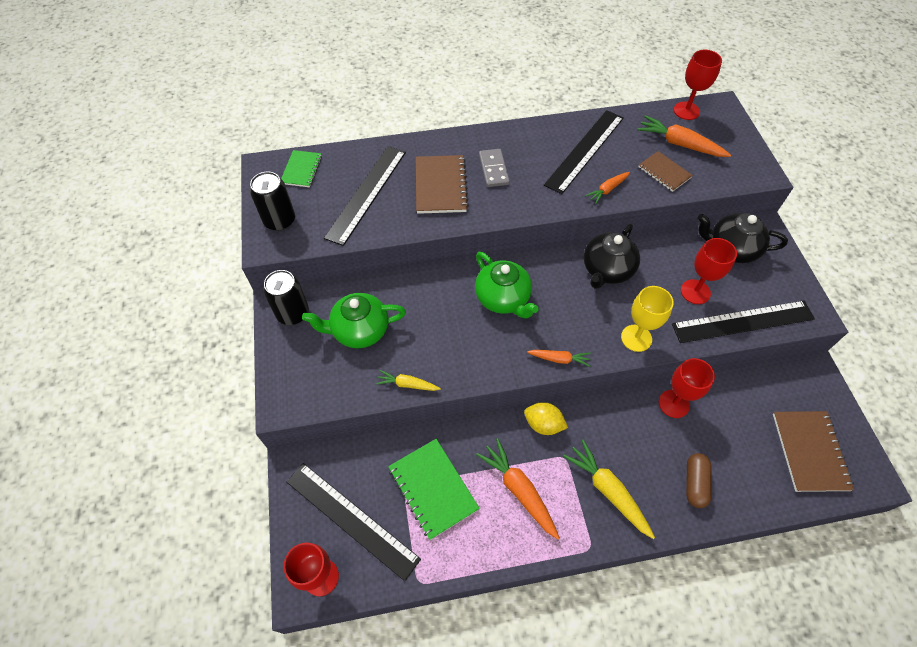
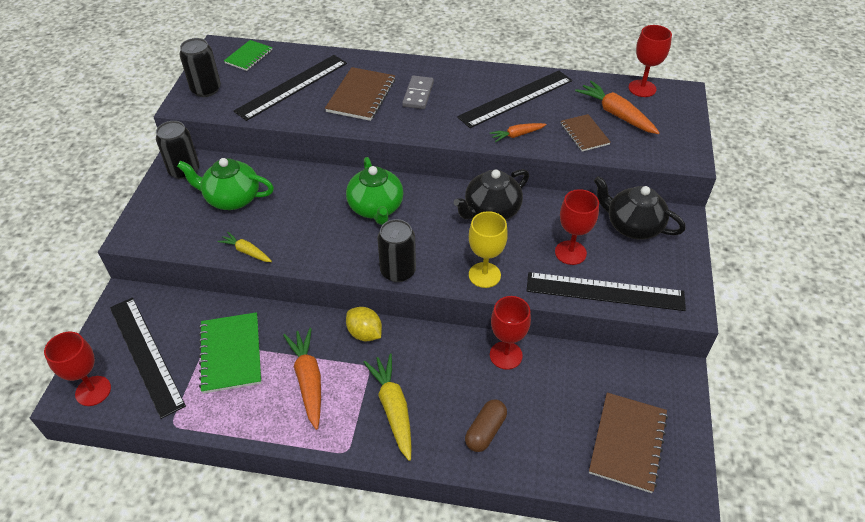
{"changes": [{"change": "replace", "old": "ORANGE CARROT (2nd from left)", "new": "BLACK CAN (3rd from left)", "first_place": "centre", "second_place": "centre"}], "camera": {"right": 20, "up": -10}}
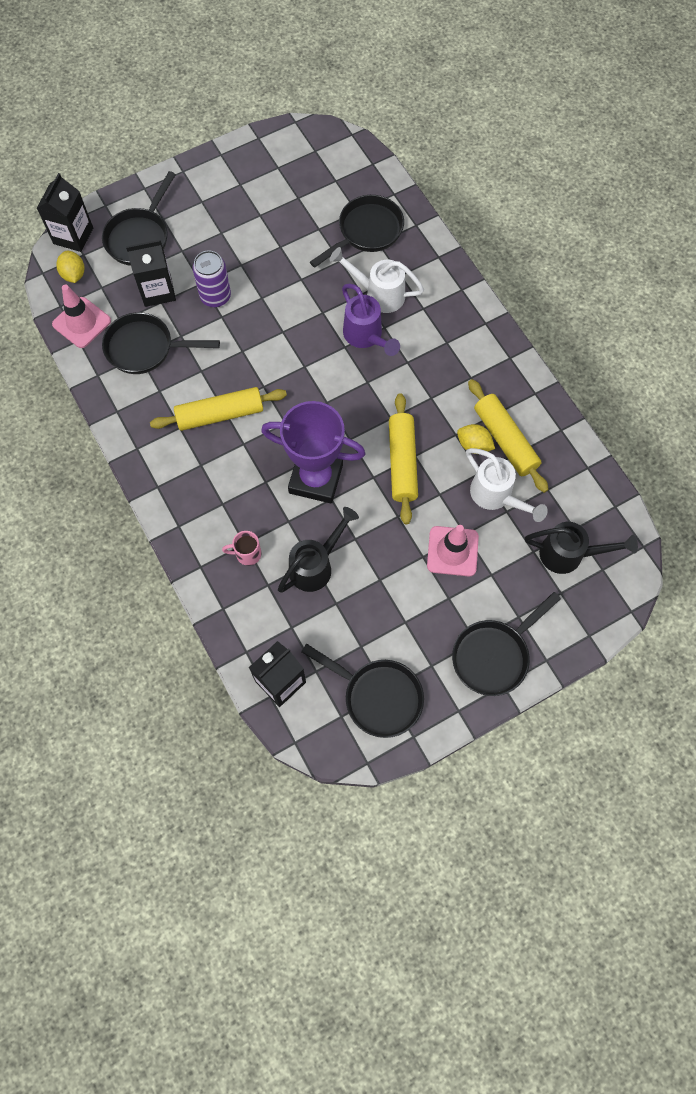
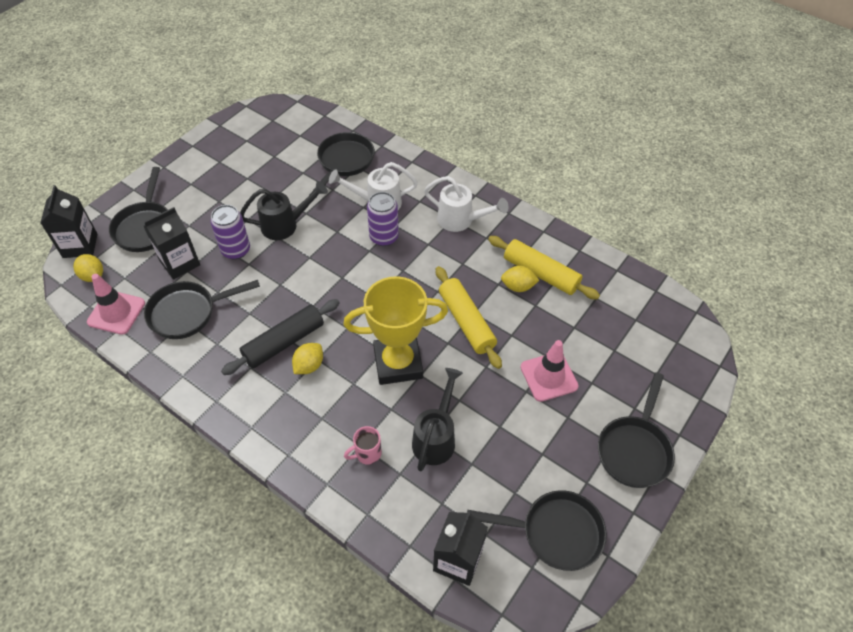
{"changes": [{"change": "recolor", "old": "YELLOW ROLLING PIN (1st from left)", "new": "BLACK ROLLING PIN", "first_place": "middle left", "second_place": "middle left"}, {"change": "recolor", "old": "PURPLE TROPHY", "new": "YELLOW TROPHY", "first_place": "centre", "second_place": "centre"}, {"change": "replace", "old": "PURPLE WATERING CAN", "new": "PURPLE CAN (2nd from left)", "first_place": "top centre", "second_place": "centre"}, {"change": "move", "old": "WHITE WATERING CAN (2nd from left)", "first_place": "middle right", "second_place": "top centre"}, {"change": "move", "old": "BLACK WATERING CAN (2nd from left in the first image)", "new": "BLACK WATERING CAN (1st from left)", "first_place": "middle right", "second_place": "top left"}, {"change": "insert", "new": "YELLOW LEMON (2nd from left)", "second_place": "centre"}], "camera": {"right": -25, "up": -15}}
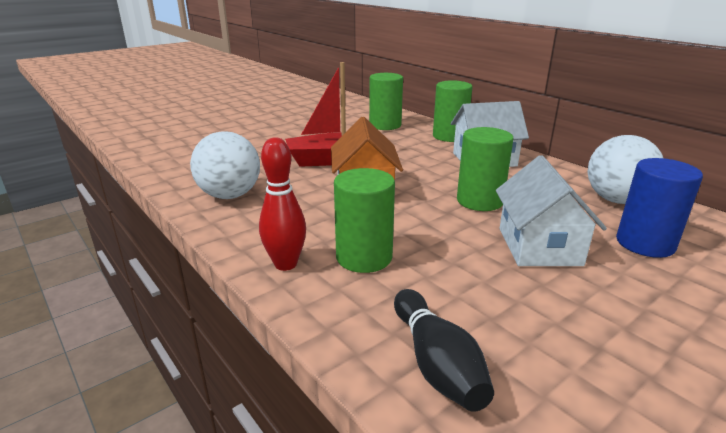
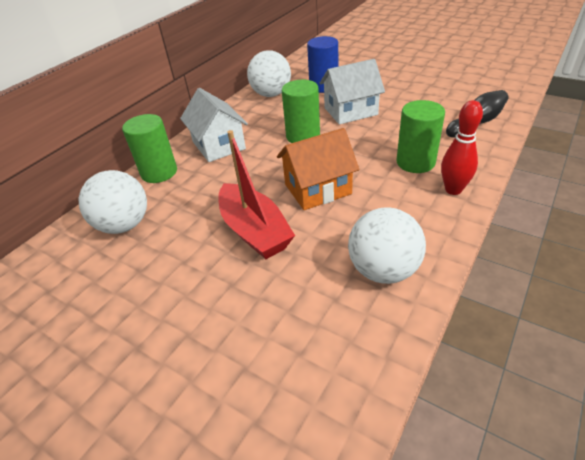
{"changes": [{"change": "replace", "old": "GREEN CYLINDER (2nd from left)", "new": "WHITE BALL (1st from left)", "first_place": "top centre", "second_place": "middle left"}], "camera": {"right": -105, "up": 15}}
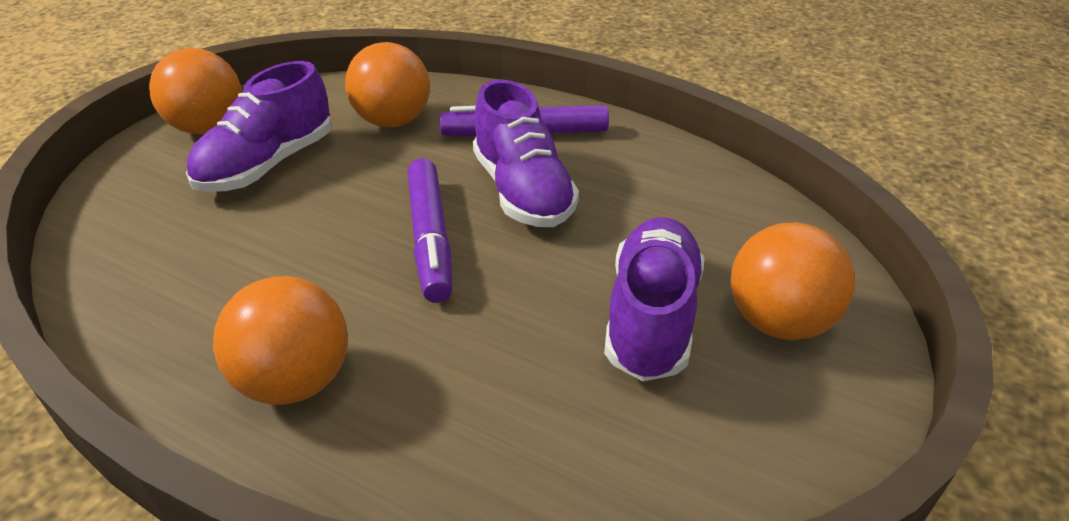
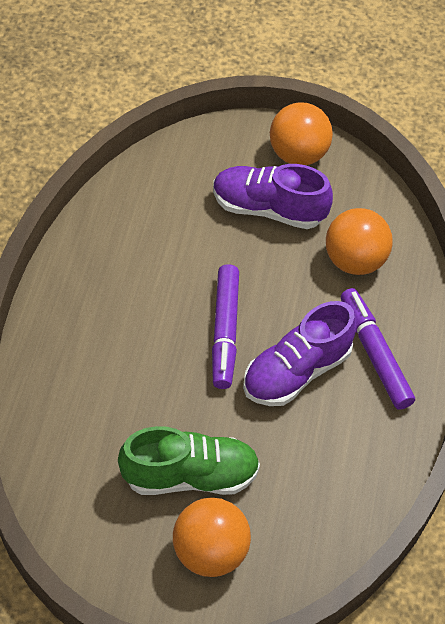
{"changes": [{"change": "delete", "old": "ORANGE BALL (2nd from left)", "first_place": "middle left"}, {"change": "rotate", "old": "PURPLE MARKER (1st from left)", "first_place": "centre", "second_place": "centre", "degrees": -60}, {"change": "recolor", "old": "PURPLE SHOE (3rd from left)", "new": "GREEN SHOE", "first_place": "centre", "second_place": "bottom centre"}], "camera": {"right": 70, "up": 15}}
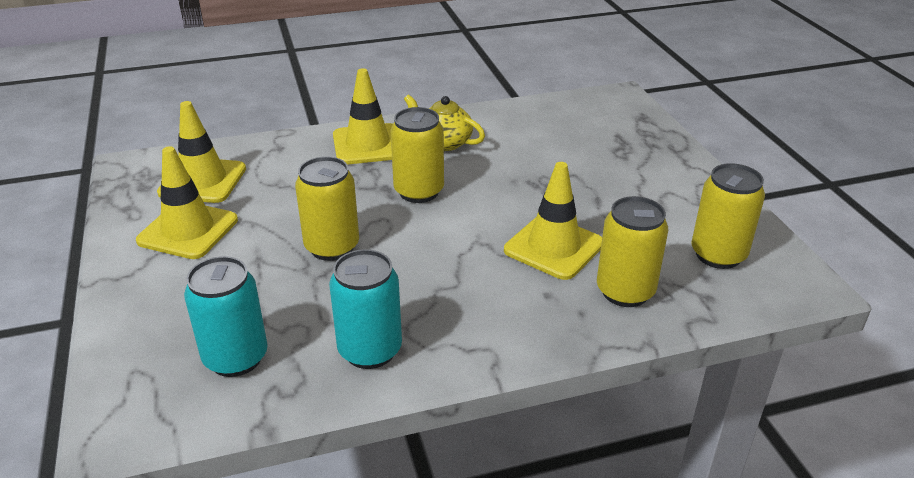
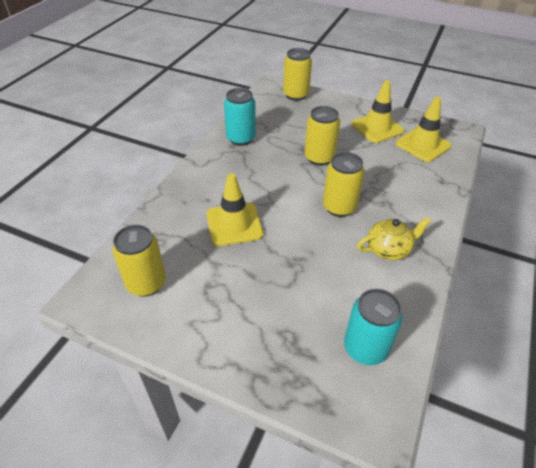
{"changes": [{"change": "move", "old": "TURQUOISE CAN (1st from left in the first image)", "new": "TURQUOISE CAN (2nd from left)", "first_place": "middle left", "second_place": "bottom right"}, {"change": "delete", "old": "YELLOW TRAFFIC CONE (3rd from left)", "first_place": "top centre"}, {"change": "move", "old": "YELLOW CAN (3rd from left in the first image)", "new": "YELLOW CAN (2nd from left)", "first_place": "middle right", "second_place": "top centre"}], "camera": {"right": 130, "up": 10}}
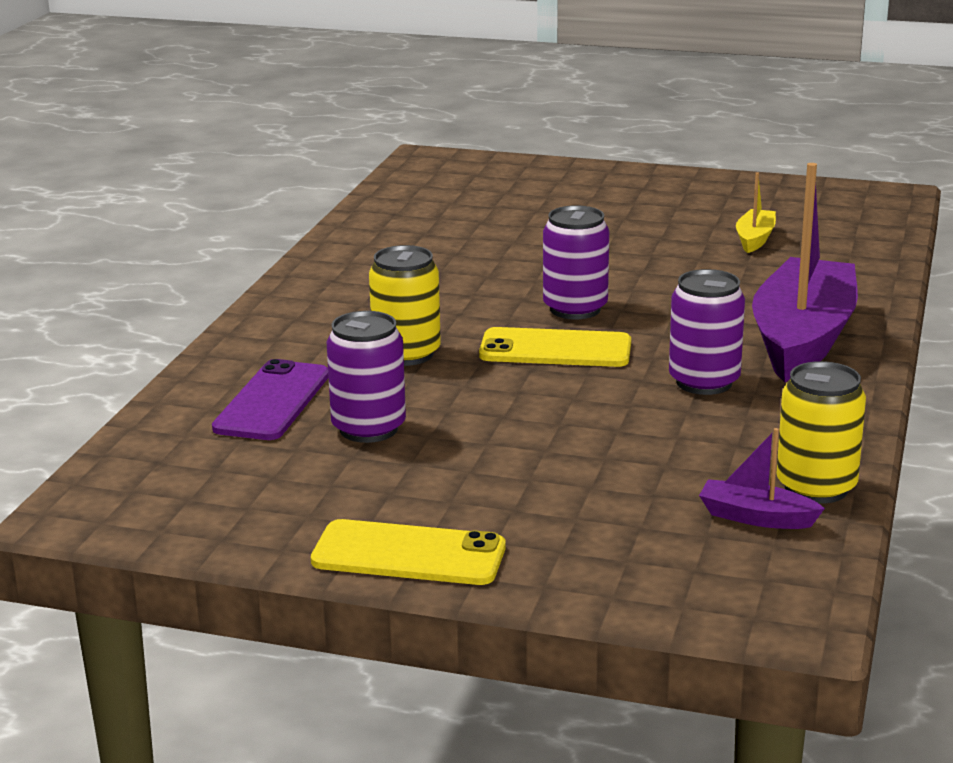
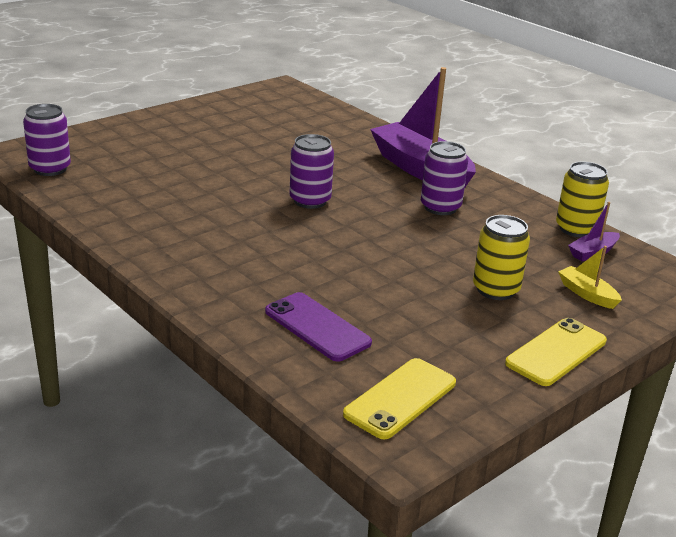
{"changes": [{"change": "move", "old": "PURPLE CAN (1st from left)", "first_place": "centre", "second_place": "top left"}, {"change": "move", "old": "YELLOW CAN (1st from left)", "first_place": "centre", "second_place": "middle right"}, {"change": "move", "old": "YELLOW PHONE (2nd from left in the first image)", "new": "YELLOW PHONE (1st from left)", "first_place": "centre", "second_place": "bottom centre"}, {"change": "move", "old": "YELLOW BOAT", "first_place": "top right", "second_place": "middle right"}], "camera": {"right": -60, "up": 5}}
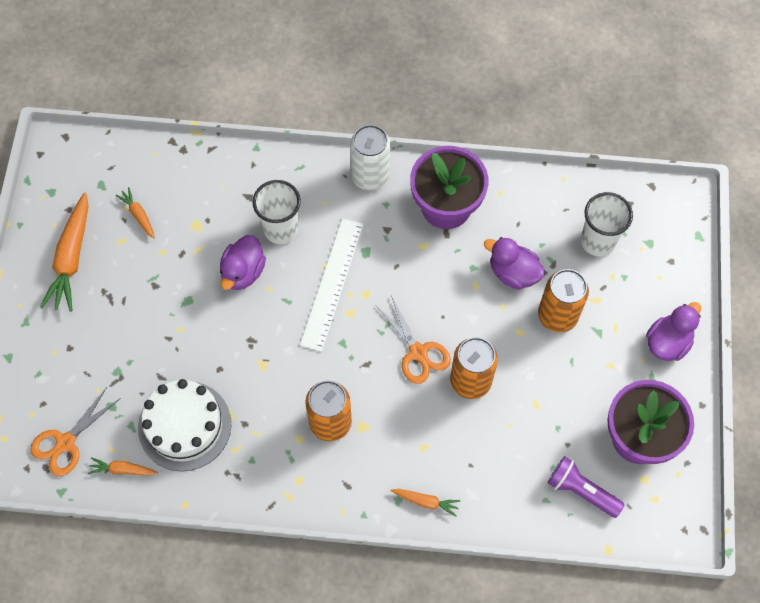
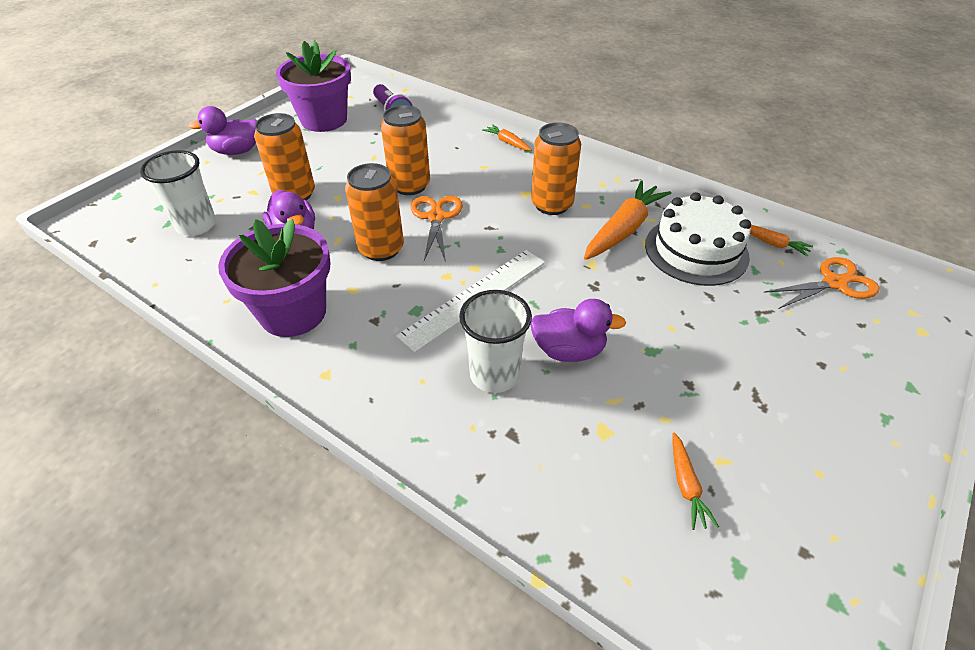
{"changes": [{"change": "move", "old": "ORANGE CARROT (1st from left in the first image)", "new": "ORANGE CARROT (2nd from left)", "first_place": "middle left", "second_place": "centre"}, {"change": "rotate", "old": "PURPLE DUCK (1st from left in the first image)", "first_place": "middle left", "second_place": "centre", "degrees": 45}, {"change": "delete", "old": "WHITE CAN", "first_place": "top centre"}, {"change": "insert", "new": "ORANGE CAN (2nd from left)", "second_place": "top centre"}], "camera": {"right": -150, "up": -20}}
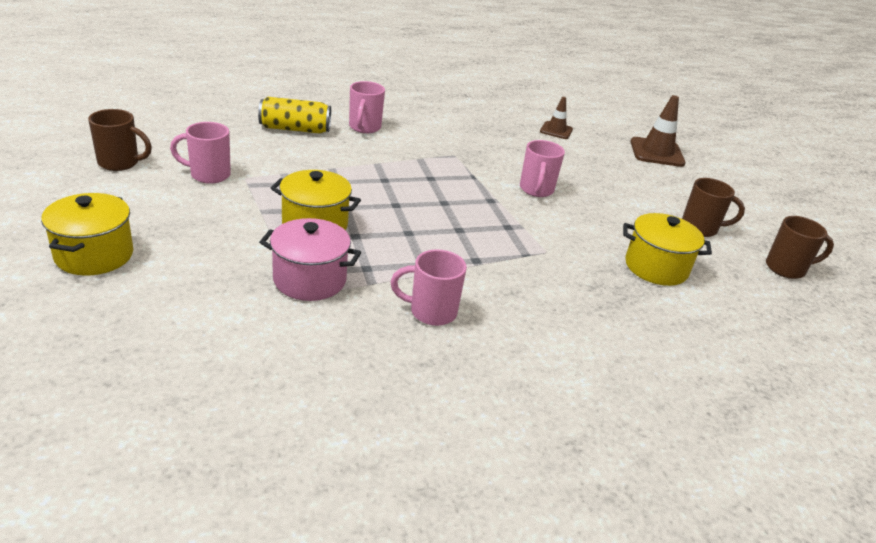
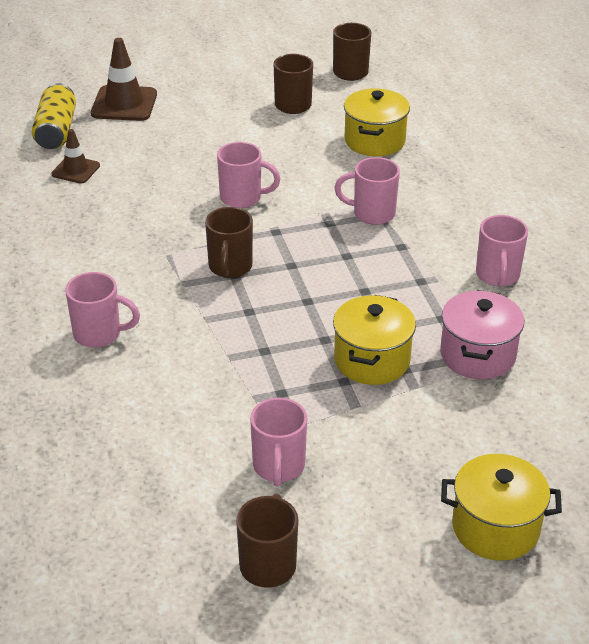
{"changes": [{"change": "move", "old": "YELLOW CAN", "first_place": "top centre", "second_place": "top left"}, {"change": "insert", "new": "BROWN MUG (1st from left)", "second_place": "centre"}, {"change": "insert", "new": "PINK MUG (4th from left)", "second_place": "top centre"}], "camera": {"right": -85, "up": 5}}
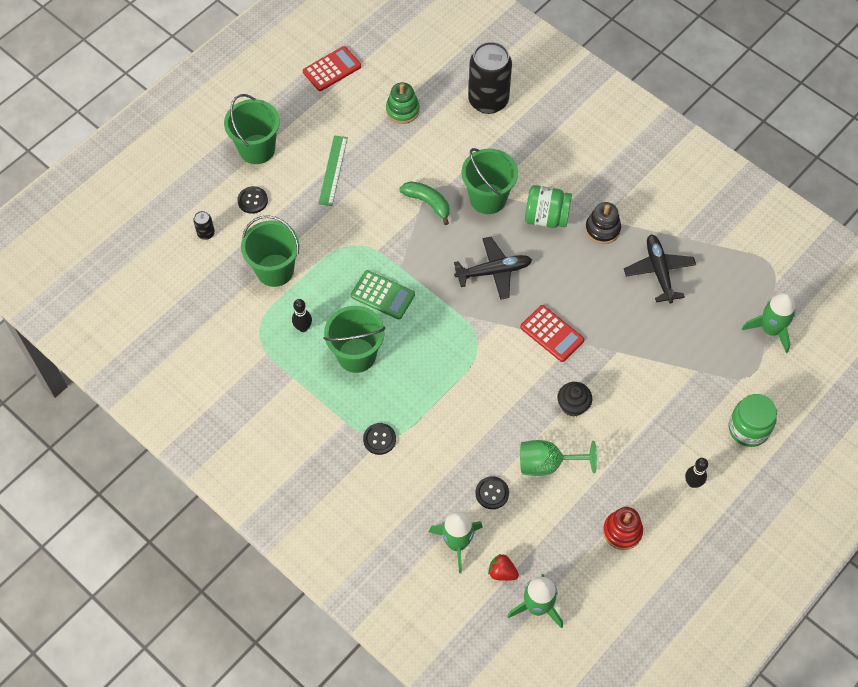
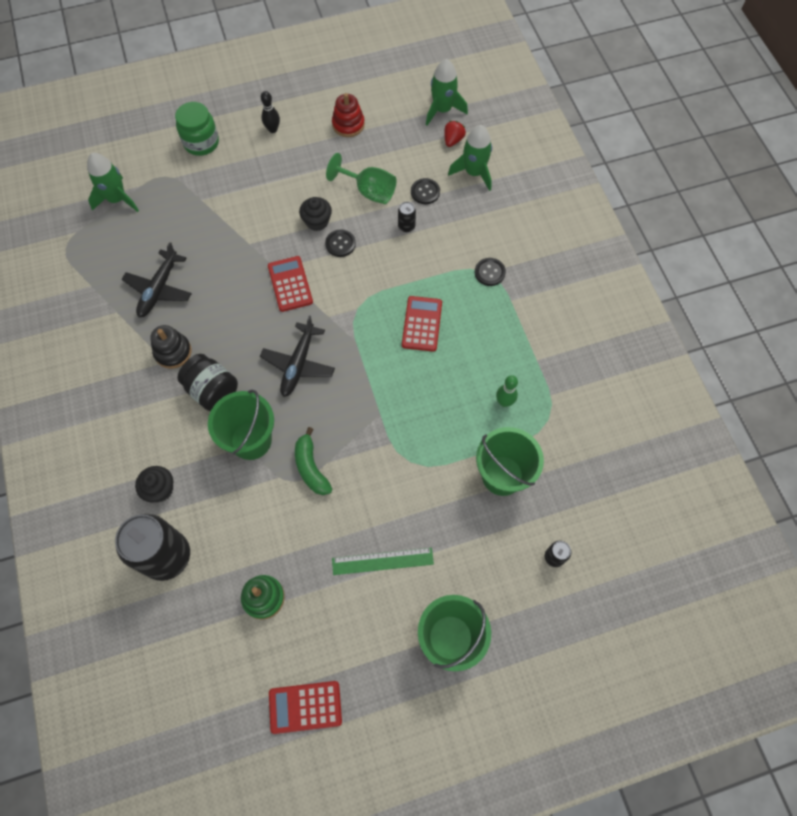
{"changes": [{"change": "move", "old": "BLACK BUTTON (1st from left)", "first_place": "top left", "second_place": "top centre"}, {"change": "recolor", "old": "BLACK BOWLING PIN (1st from left)", "new": "GREEN BOWLING PIN", "first_place": "centre", "second_place": "centre"}, {"change": "rotate", "old": "GREEN RULER", "first_place": "top centre", "second_place": "bottom centre", "degrees": 45}, {"change": "delete", "old": "GREEN BUCKET (3rd from left)", "first_place": "centre"}, {"change": "delete", "old": "GREEN CALCULATOR", "first_place": "centre"}, {"change": "rotate", "old": "BLACK PLANE (1st from left in the first image)", "first_place": "centre", "second_place": "centre", "degrees": -90}, {"change": "rotate", "old": "RED STRAWBERRY", "first_place": "bottom centre", "second_place": "top centre", "degrees": -120}, {"change": "recolor", "old": "GREEN JAR (1st from left)", "new": "BLACK JAR", "first_place": "top centre", "second_place": "middle left"}, {"change": "insert", "new": "BLACK CUPCAKE (1st from left)", "second_place": "middle left"}, {"change": "insert", "new": "BLACK CAN (2nd from left)", "second_place": "top centre"}, {"change": "insert", "new": "RED CALCULATOR (3rd from left)", "second_place": "centre"}], "camera": {"right": -150, "up": 5}}
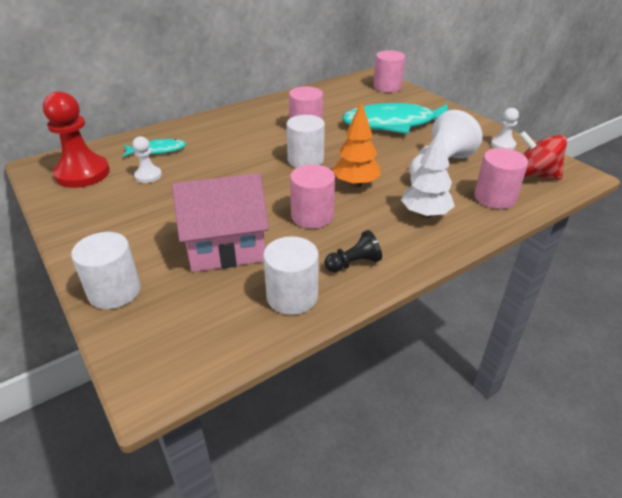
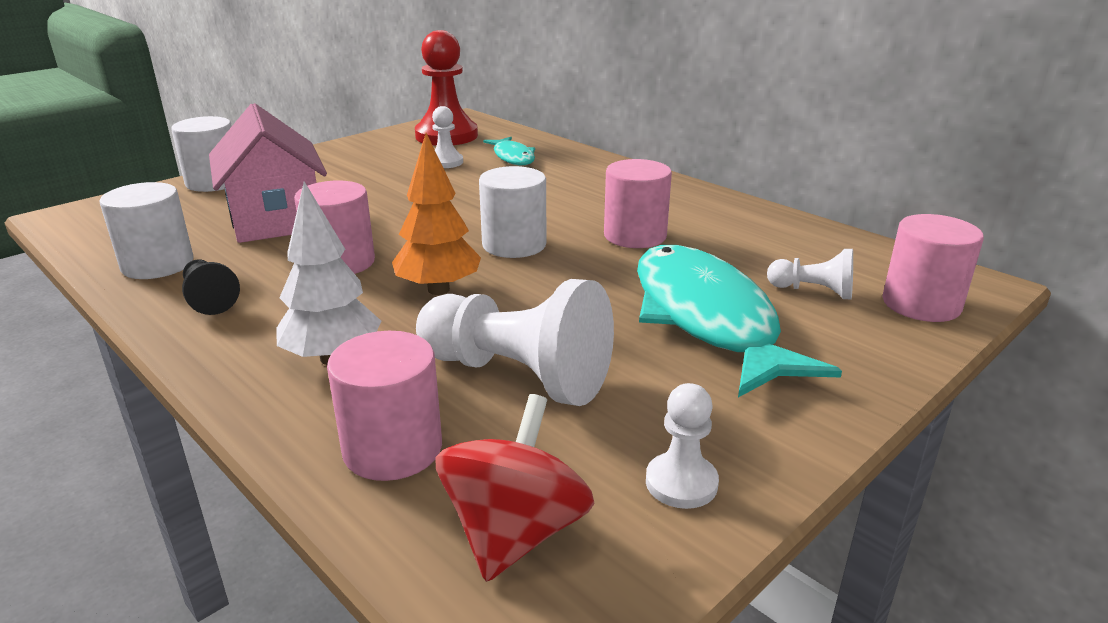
{"changes": [{"change": "insert", "new": "WHITE PAWN (4th from left)", "second_place": "middle right"}], "camera": {"right": 80, "up": -10}}
